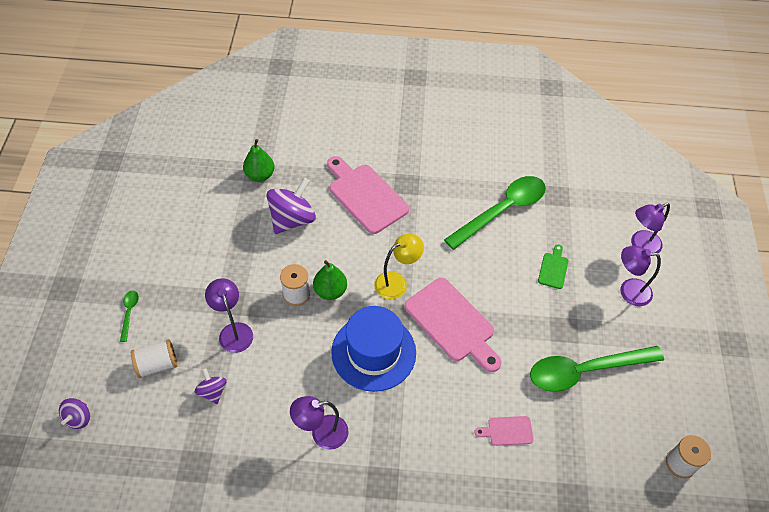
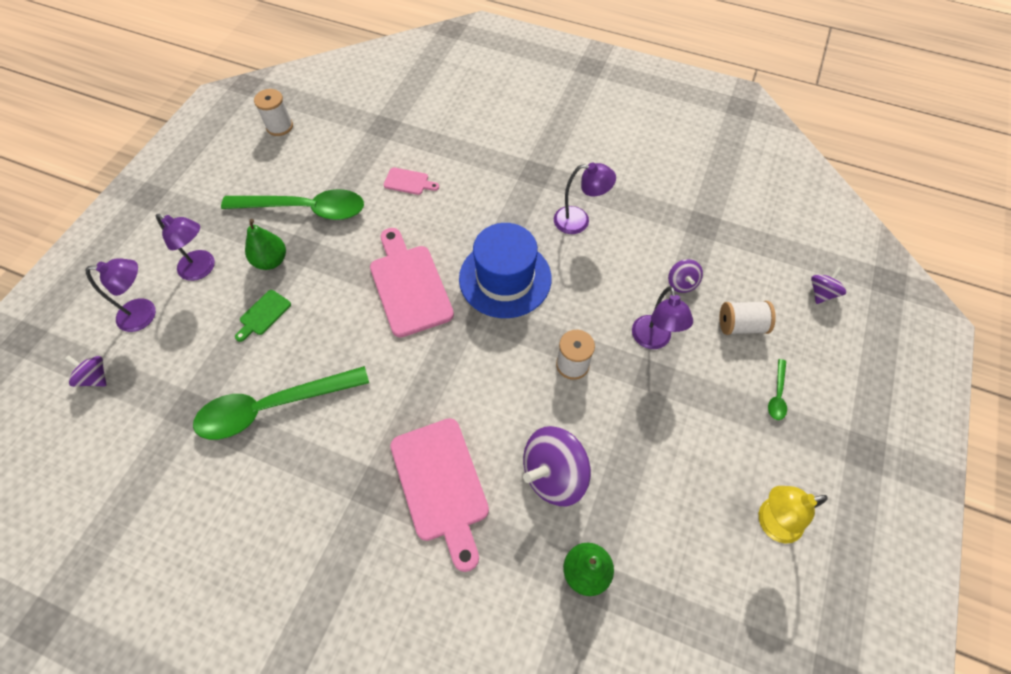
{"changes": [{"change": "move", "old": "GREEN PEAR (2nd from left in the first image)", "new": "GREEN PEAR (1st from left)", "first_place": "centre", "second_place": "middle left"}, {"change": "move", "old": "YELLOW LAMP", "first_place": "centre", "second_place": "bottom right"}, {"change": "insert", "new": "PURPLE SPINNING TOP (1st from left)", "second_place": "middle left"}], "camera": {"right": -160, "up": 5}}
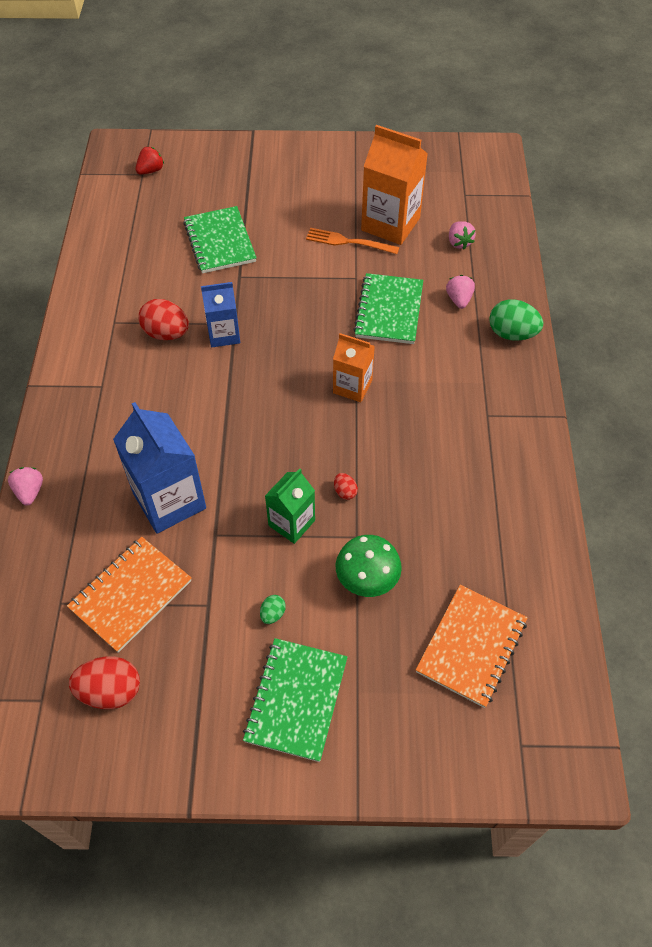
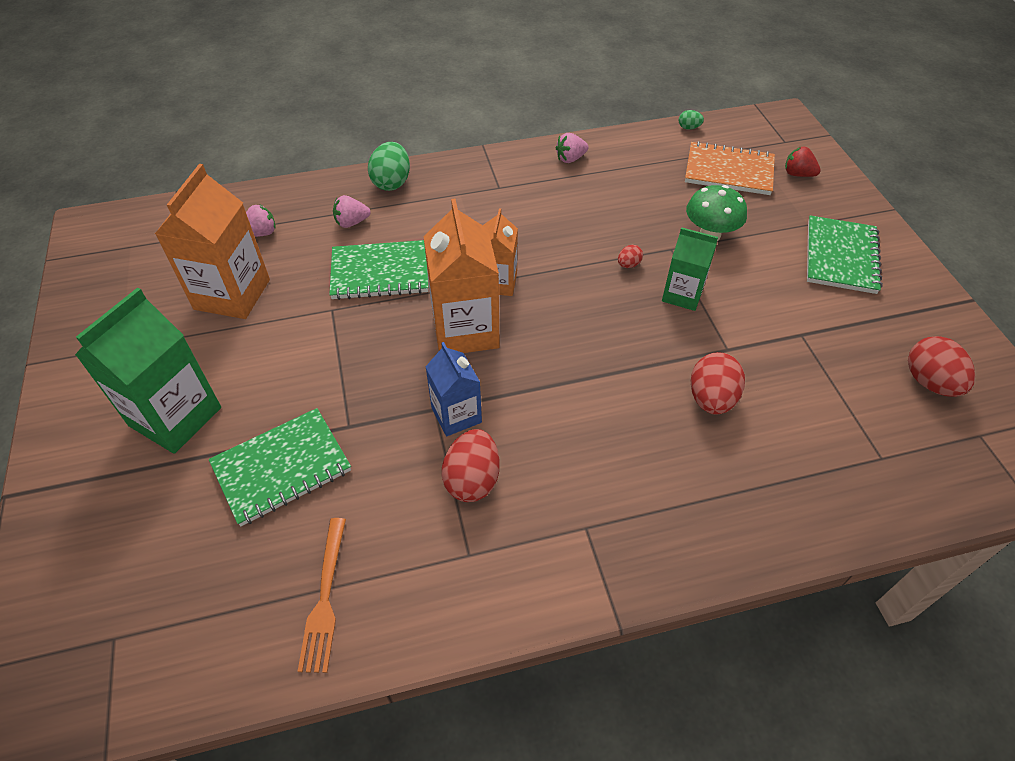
{"changes": [{"change": "move", "old": "PINK STRAWBERRY (1st from left in the first image)", "new": "PINK STRAWBERRY (3rd from left)", "first_place": "middle left", "second_place": "top centre"}, {"change": "delete", "old": "ORANGE NOTEBOOK (1st from left)", "first_place": "middle left"}, {"change": "replace", "old": "BLUE CARTON (1st from left)", "new": "RED EGG (3rd from left)", "first_place": "middle left", "second_place": "middle right"}, {"change": "move", "old": "RED STRAWBERRY", "first_place": "top left", "second_place": "top right"}, {"change": "rotate", "old": "GREEN NOTEBOOK (2nd from left in the first image)", "first_place": "bottom centre", "second_place": "middle right", "degrees": -75}, {"change": "move", "old": "GREEN EGG (1st from left in the first image)", "new": "GREEN EGG (2nd from left)", "first_place": "centre", "second_place": "top right"}, {"change": "move", "old": "ORANGE FORK", "first_place": "top centre", "second_place": "bottom left"}, {"change": "insert", "new": "GREEN CARTON (1st from left)", "second_place": "middle left"}, {"change": "insert", "new": "ORANGE CARTON (2nd from left)", "second_place": "centre"}], "camera": {"right": -105, "up": -5}}
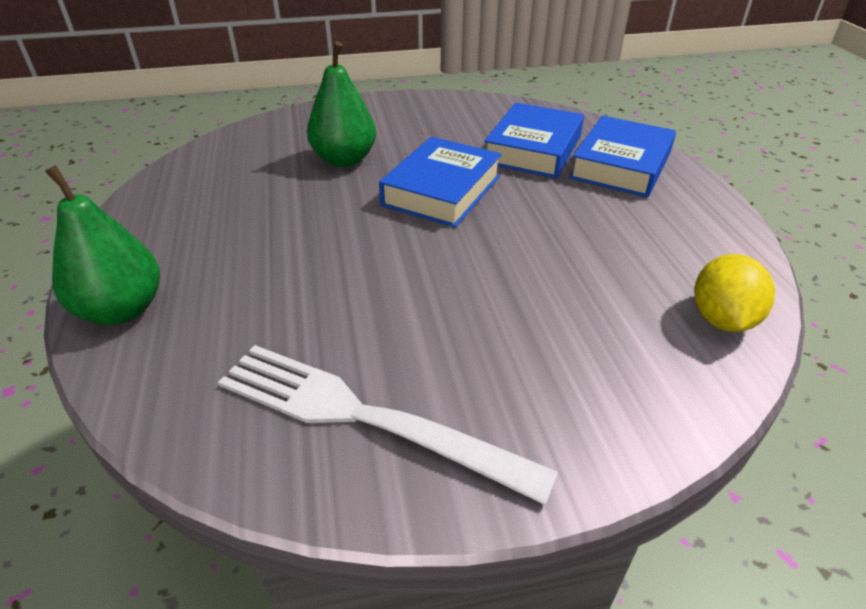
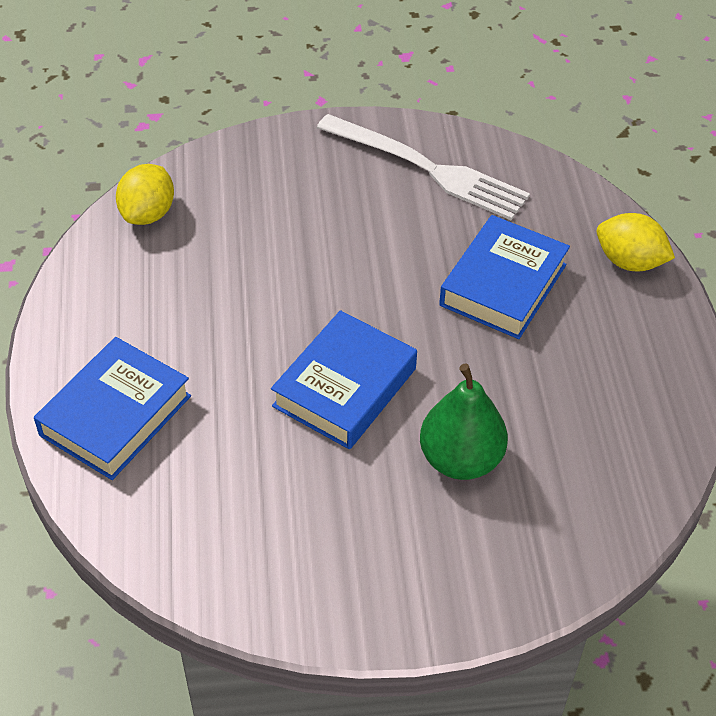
{"changes": [{"change": "replace", "old": "GREEN PEAR (1st from left)", "new": "YELLOW LEMON (2nd from left)", "first_place": "middle left", "second_place": "middle right"}, {"change": "move", "old": "BLUE BOOK (2nd from left in the first image)", "new": "BLUE BOOK (3rd from left)", "first_place": "top centre", "second_place": "middle right"}], "camera": {"right": -175, "up": 10}}
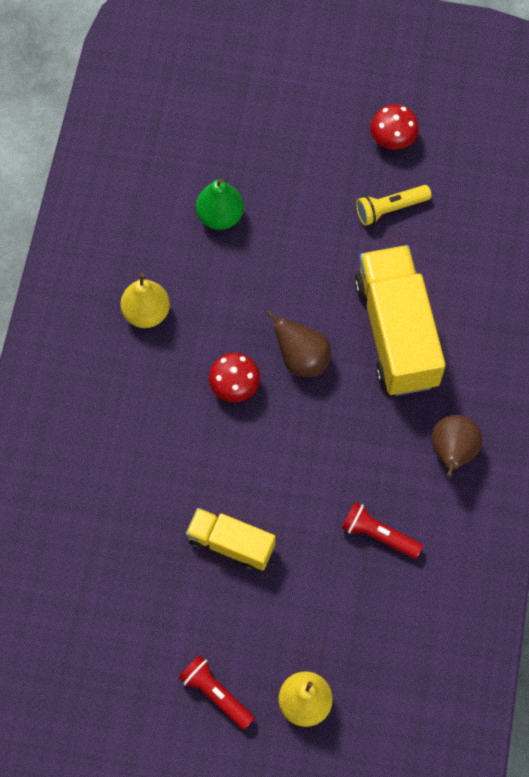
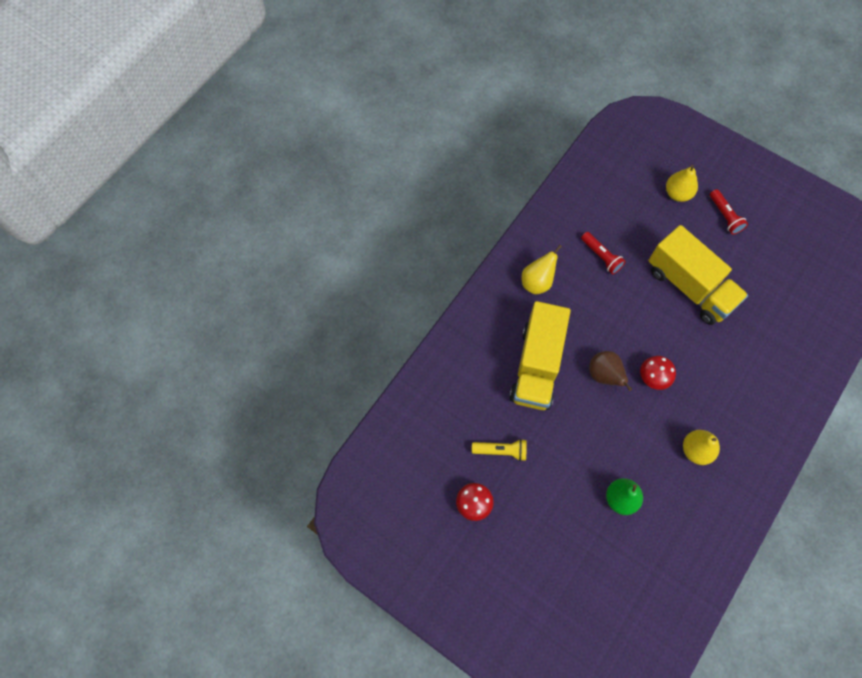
{"changes": [{"change": "resize", "old": "YELLOW TRUCK (1st from left in the first image)", "first_place": "bottom centre", "second_place": "middle right", "factor": 1.77}, {"change": "recolor", "old": "BROWN PEAR (2nd from left)", "new": "YELLOW PEAR (1st from left)", "first_place": "middle right", "second_place": "centre"}], "camera": {"right": -155, "up": 0}}
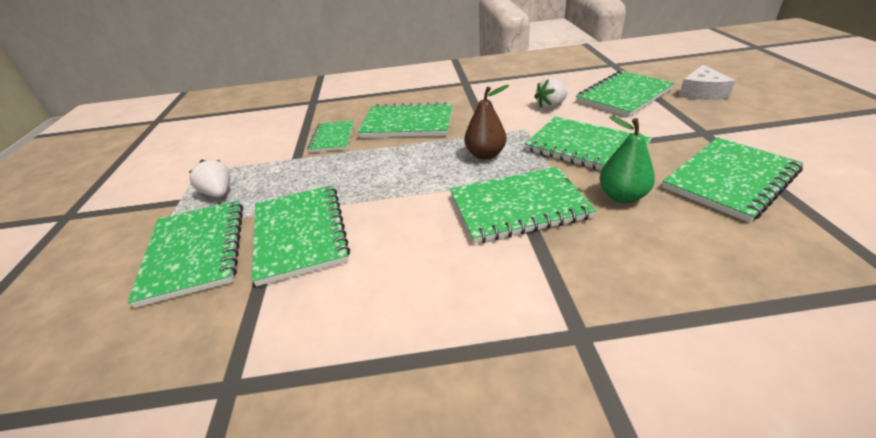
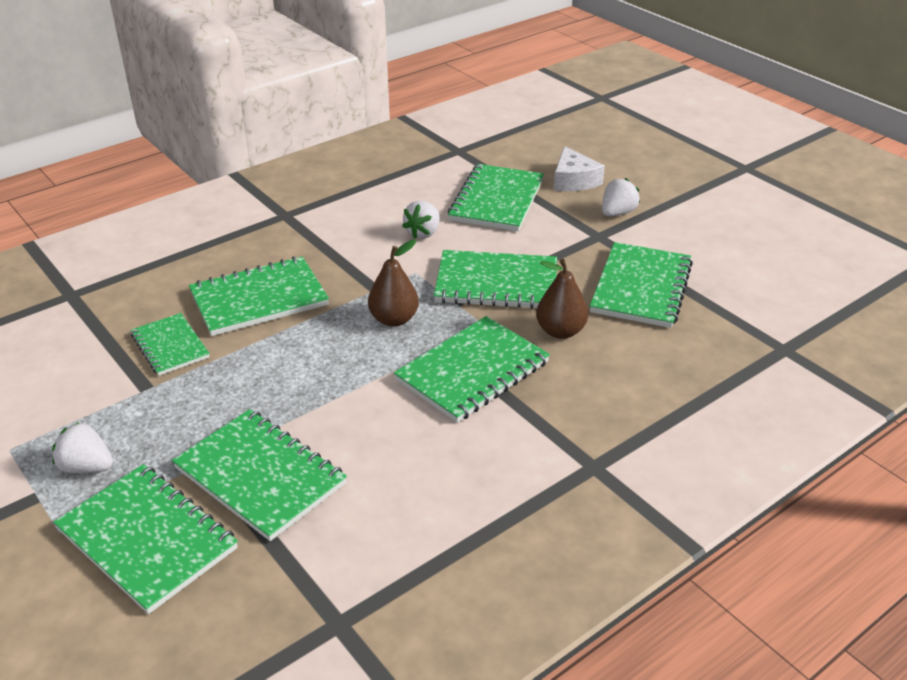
{"changes": [{"change": "recolor", "old": "GREEN PEAR", "new": "BROWN PEAR (2nd from left)", "first_place": "middle right", "second_place": "centre"}, {"change": "insert", "new": "WHITE STRAWBERRY (3rd from left)", "second_place": "top right"}], "camera": {"right": -35, "up": 0}}
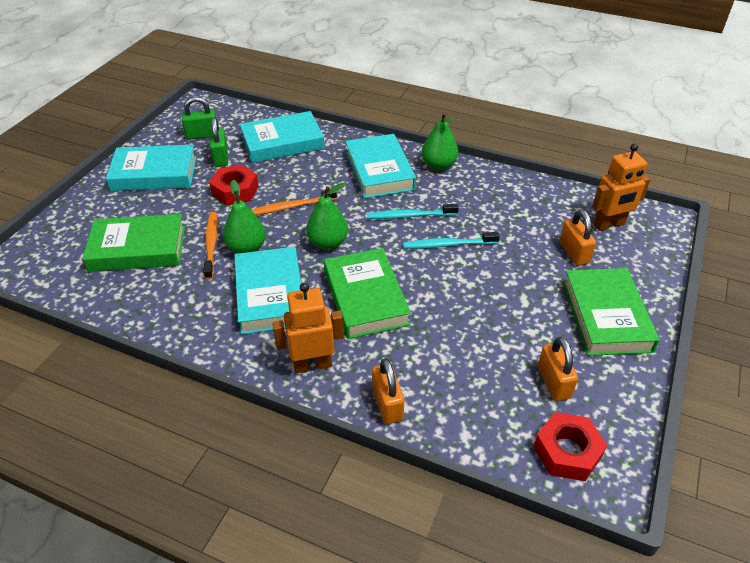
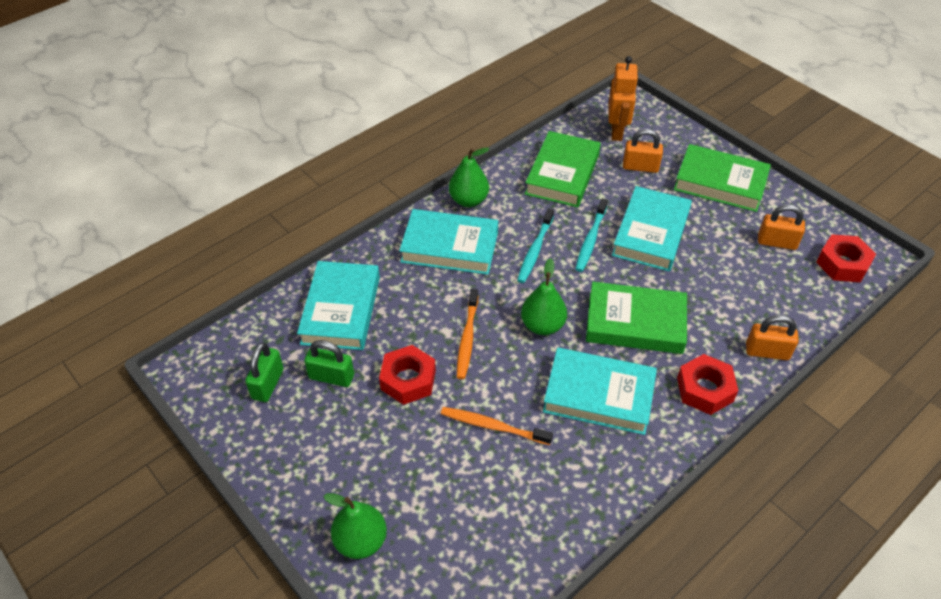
{"changes": [{"change": "move", "old": "GREEN BOOK (1st from left)", "first_place": "middle left", "second_place": "top centre"}, {"change": "move", "old": "TURQUOISE BOOK (1st from left in the first image)", "new": "TURQUOISE BOOK (4th from left)", "first_place": "top left", "second_place": "middle right"}, {"change": "move", "old": "GREEN PEAR (1st from left)", "first_place": "middle left", "second_place": "bottom centre"}, {"change": "replace", "old": "ORANGE ROBOT (1st from left)", "new": "RED NUT (2nd from left)", "first_place": "centre", "second_place": "middle right"}], "camera": {"right": -65, "up": 5}}
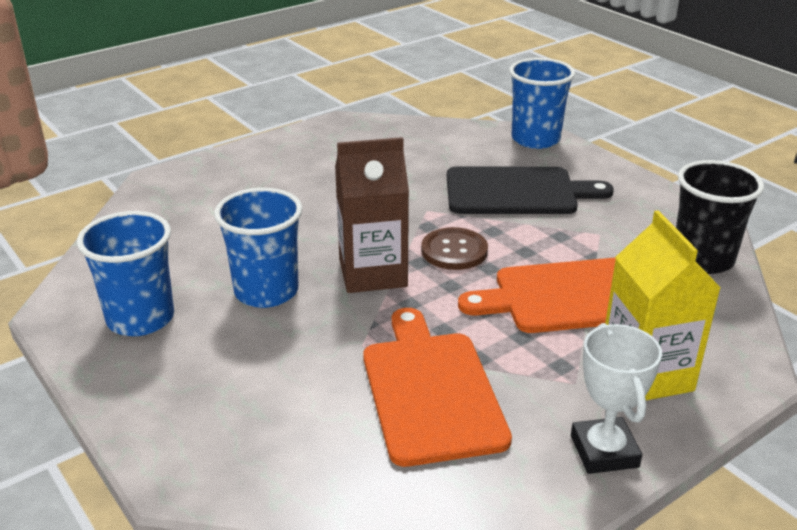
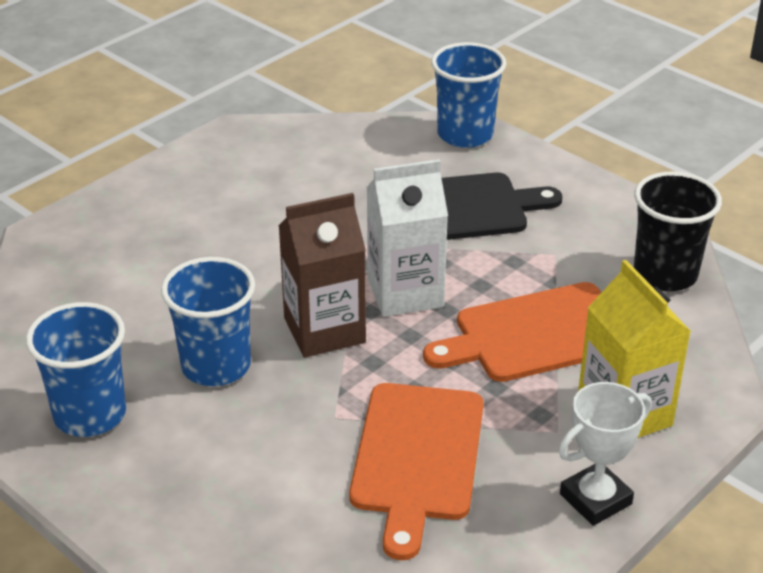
{"changes": [{"change": "rotate", "old": "ORANGE CUTTING BOARD (1st from left)", "first_place": "bottom centre", "second_place": "bottom centre", "degrees": -150}, {"change": "replace", "old": "BROWN BUTTON", "new": "WHITE CARTON", "first_place": "centre", "second_place": "centre"}, {"change": "rotate", "old": "WHITE TROPHY", "first_place": "bottom right", "second_place": "bottom right", "degrees": 75}], "camera": {"right": -10, "up": 5}}
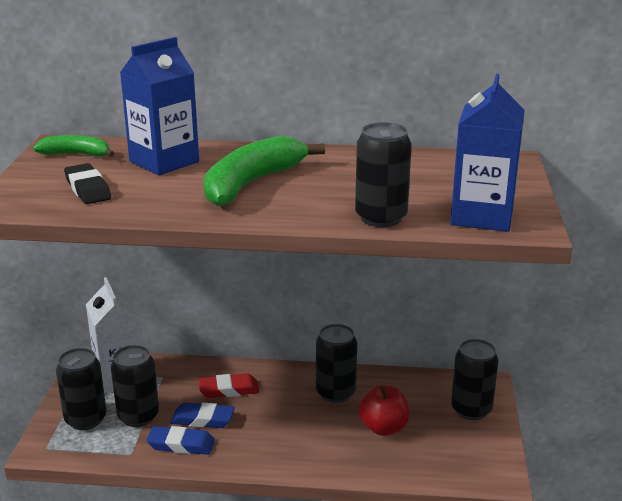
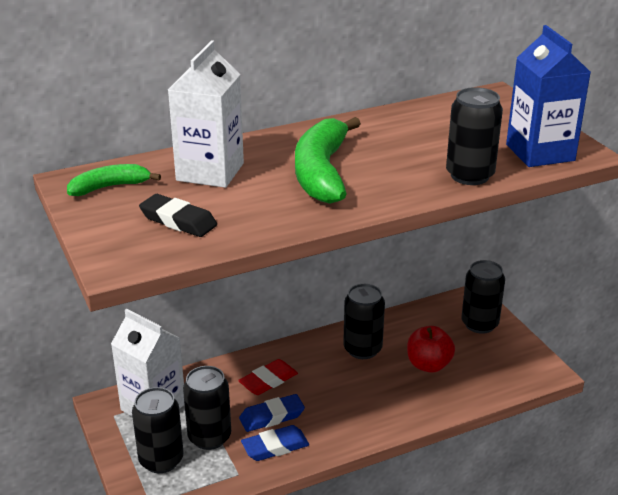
{"changes": [{"change": "recolor", "old": "BLUE CARTON (1st from left)", "new": "WHITE CARTON (2nd from left)", "first_place": "top left", "second_place": "top centre"}], "camera": {"right": -30, "up": 5}}
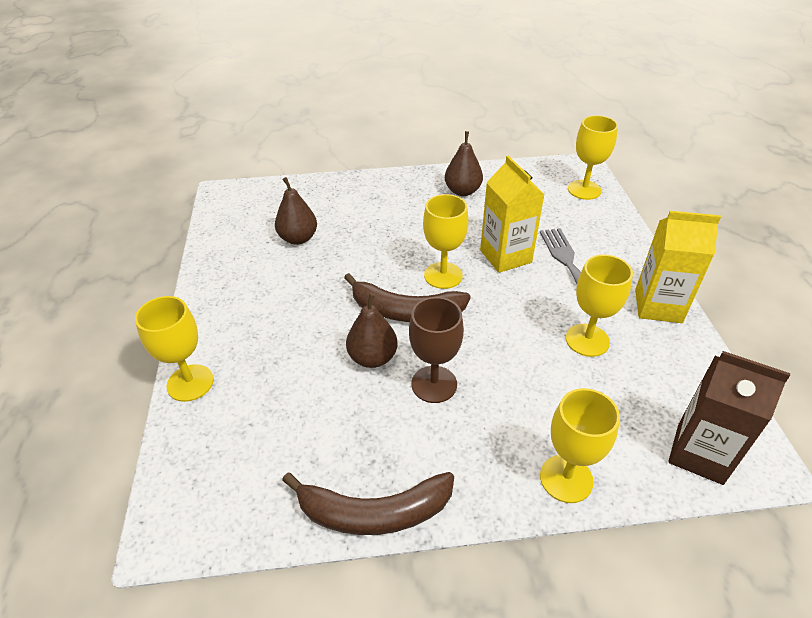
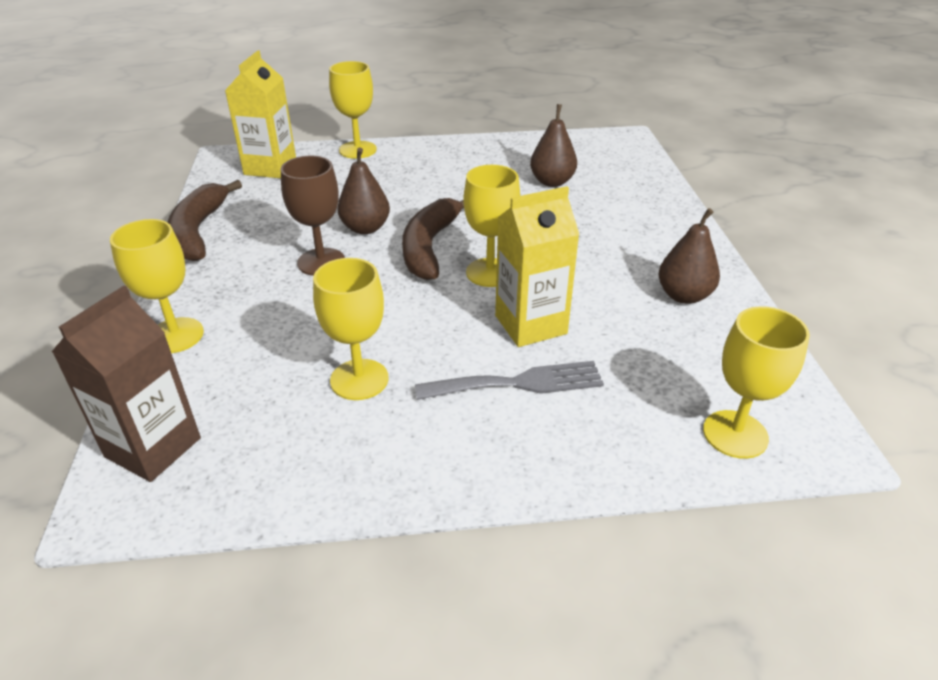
{"changes": [{"change": "move", "old": "YELLOW CARTON (2nd from left in the first image)", "new": "YELLOW CARTON (1st from left)", "first_place": "middle right", "second_place": "top left"}], "camera": {"right": 90, "up": -5}}
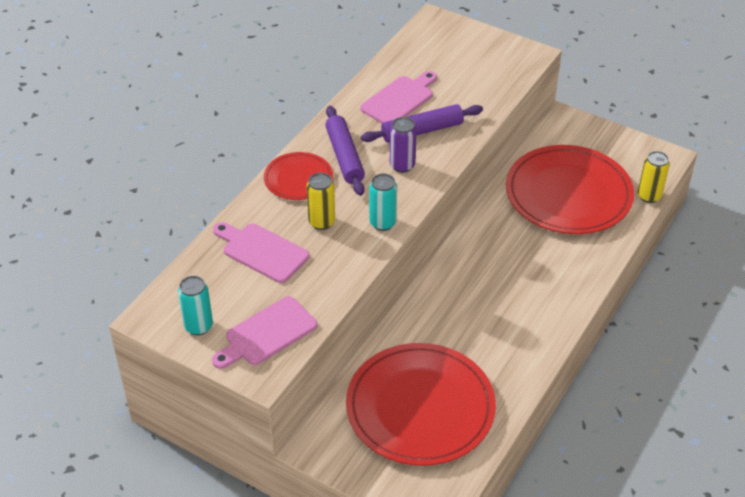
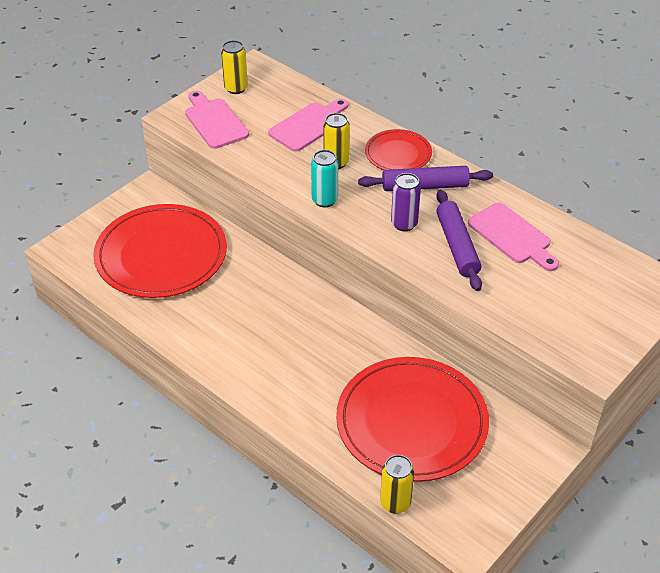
{"changes": [{"change": "recolor", "old": "TURQUOISE CAN (1st from left)", "new": "YELLOW CAN (1st from left)", "first_place": "middle left", "second_place": "top centre"}], "camera": {"right": 100, "up": 0}}
